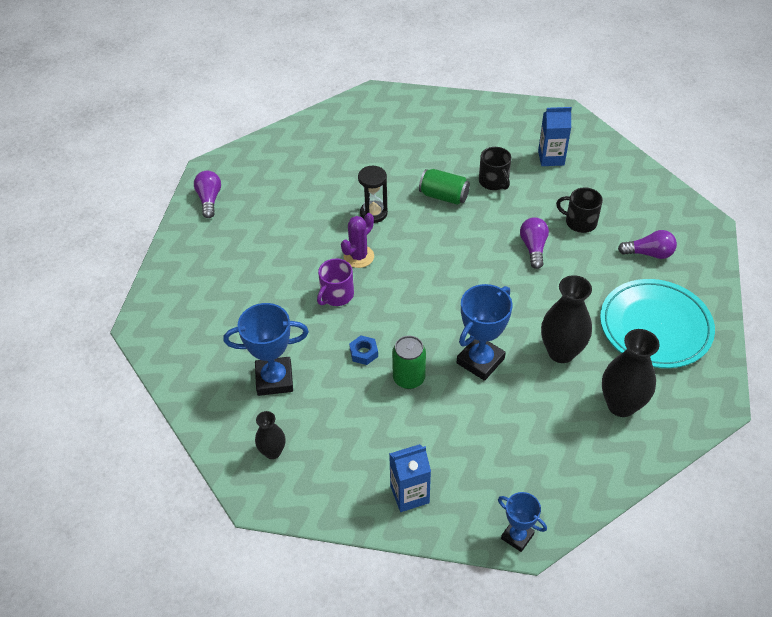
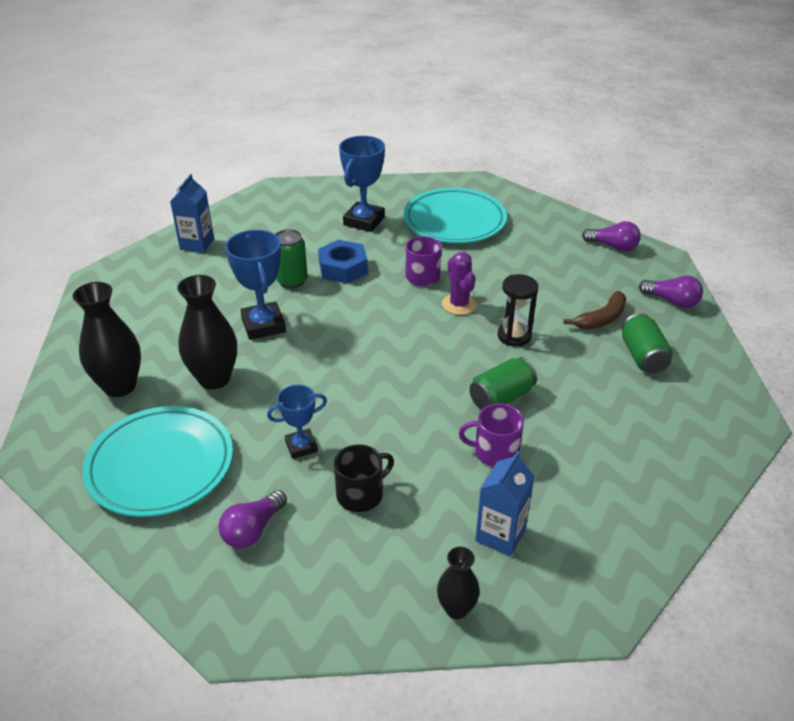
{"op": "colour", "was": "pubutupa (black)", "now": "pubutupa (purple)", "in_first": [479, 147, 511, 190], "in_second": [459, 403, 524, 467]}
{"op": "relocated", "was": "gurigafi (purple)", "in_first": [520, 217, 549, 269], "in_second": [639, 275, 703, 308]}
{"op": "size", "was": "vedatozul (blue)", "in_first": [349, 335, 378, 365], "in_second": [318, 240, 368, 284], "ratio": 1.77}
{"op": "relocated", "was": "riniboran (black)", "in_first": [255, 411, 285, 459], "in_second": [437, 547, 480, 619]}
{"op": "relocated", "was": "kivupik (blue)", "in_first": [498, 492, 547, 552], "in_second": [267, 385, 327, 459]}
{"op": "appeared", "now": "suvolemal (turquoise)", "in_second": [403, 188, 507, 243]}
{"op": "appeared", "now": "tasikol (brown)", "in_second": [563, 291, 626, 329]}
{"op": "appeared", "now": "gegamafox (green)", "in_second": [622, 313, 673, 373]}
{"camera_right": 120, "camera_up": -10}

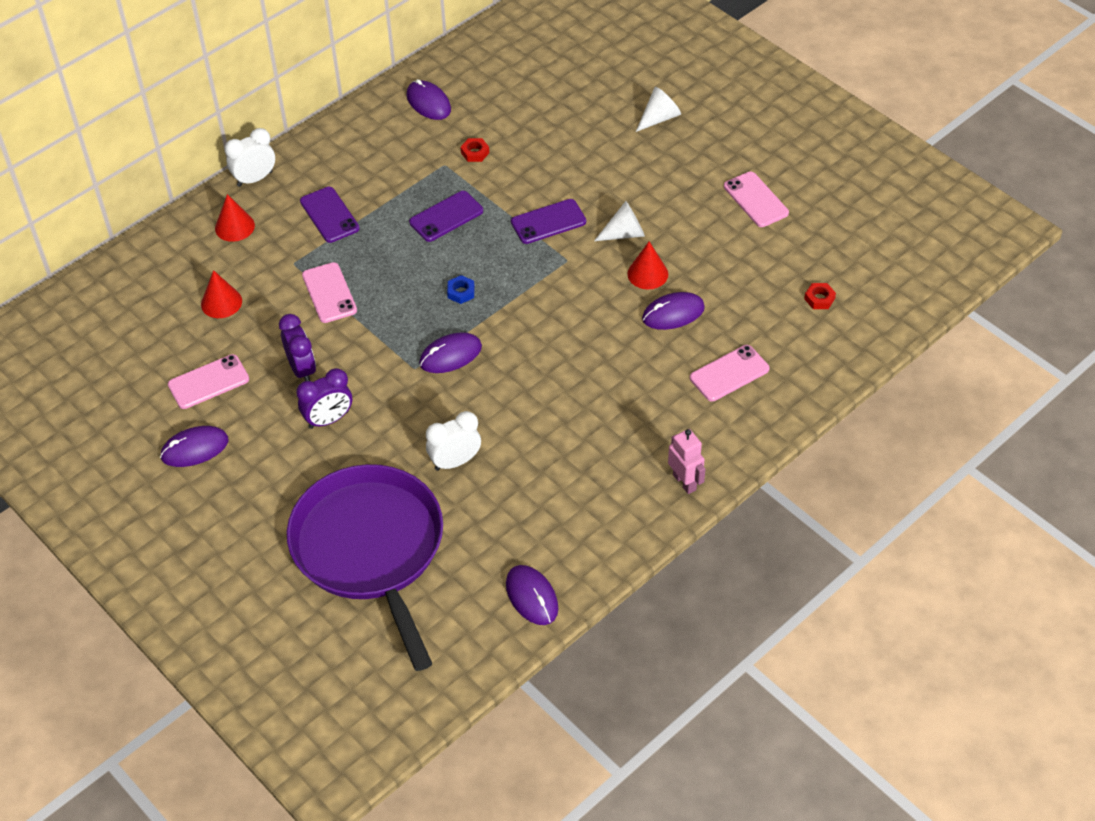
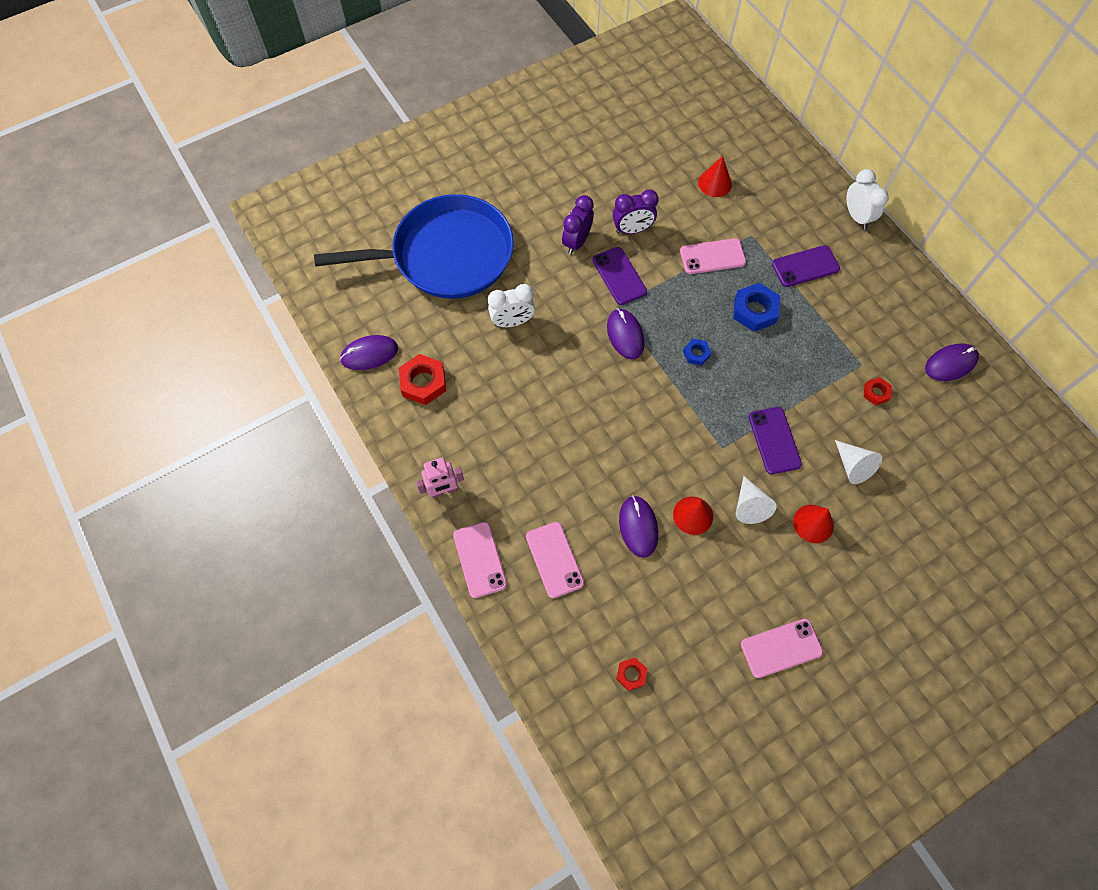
{"op": "relocated", "was": "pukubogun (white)", "in_first": [636, 87, 681, 132], "in_second": [835, 440, 882, 484]}
{"op": "relocated", "was": "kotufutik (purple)", "in_first": [409, 191, 483, 242], "in_second": [593, 247, 647, 305]}
{"op": "relocated", "was": "pukubogun (red)", "in_first": [215, 194, 255, 242], "in_second": [793, 505, 834, 543]}
{"op": "relocated", "was": "kotufutik (pink)", "in_first": [168, 354, 249, 409], "in_second": [453, 522, 507, 598]}
{"op": "spun", "was": "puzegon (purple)", "in_first": [296, 368, 352, 429], "in_second": [562, 195, 594, 255], "clockwise": 45}
{"op": "spun", "was": "puzegon (white)", "in_first": [426, 411, 481, 471], "in_second": [488, 284, 535, 327], "clockwise": 90}
{"op": "missing", "was": "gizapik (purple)", "in_first": [160, 426, 229, 467]}
{"op": "colour", "was": "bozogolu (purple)", "now": "bozogolu (blue)", "in_first": [287, 464, 443, 671], "in_second": [314, 194, 514, 299]}
{"op": "appeared", "now": "vedatozul (blue)", "in_second": [733, 283, 780, 332]}
{"op": "appeared", "now": "vedatozul (red)", "in_second": [399, 354, 446, 405]}
{"camera_right": 100, "camera_up": 15}

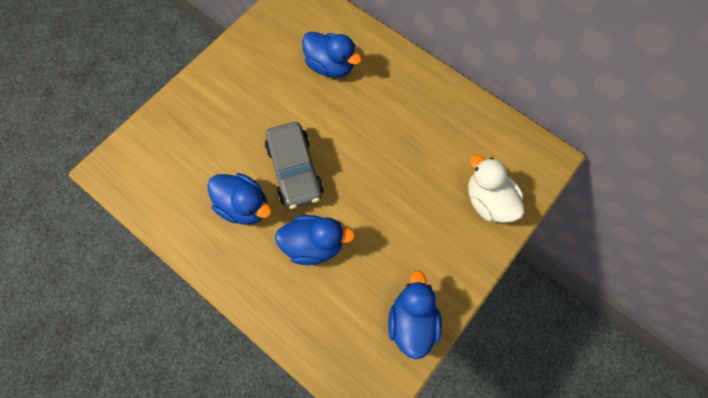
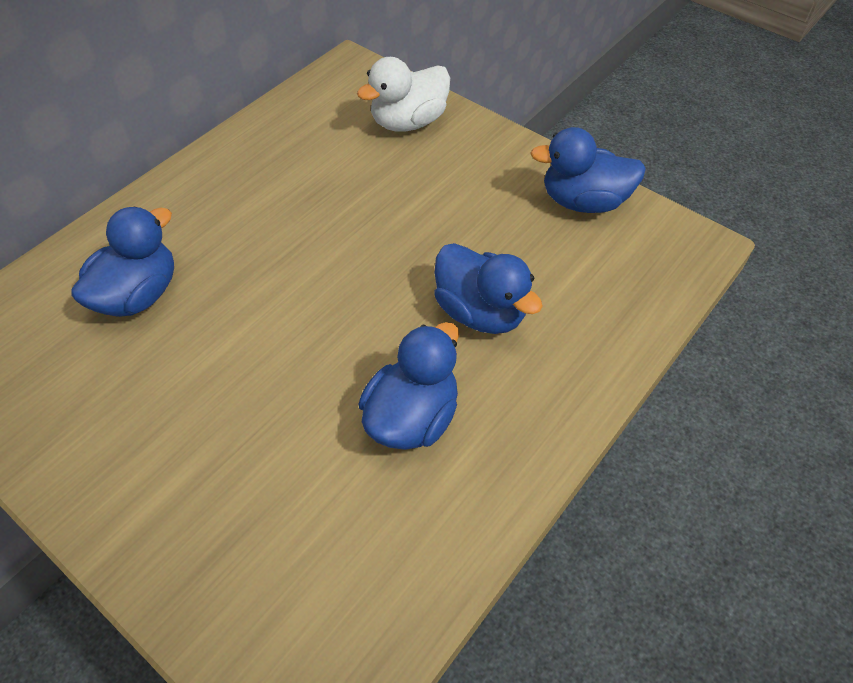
{"op": "missing", "was": "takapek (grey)", "in_first": [265, 122, 324, 209]}
{"op": "spun", "was": "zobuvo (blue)", "in_first": [275, 215, 355, 265], "in_second": [434, 243, 543, 334], "clockwise": 135}
{"camera_right": -90, "camera_up": -15}

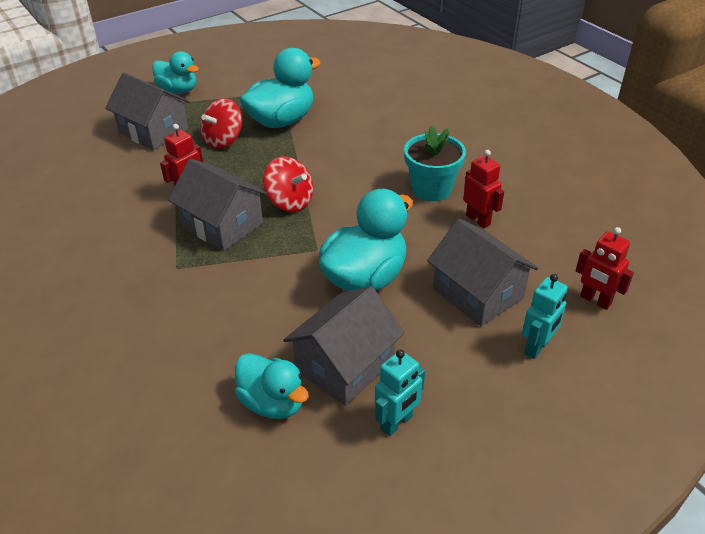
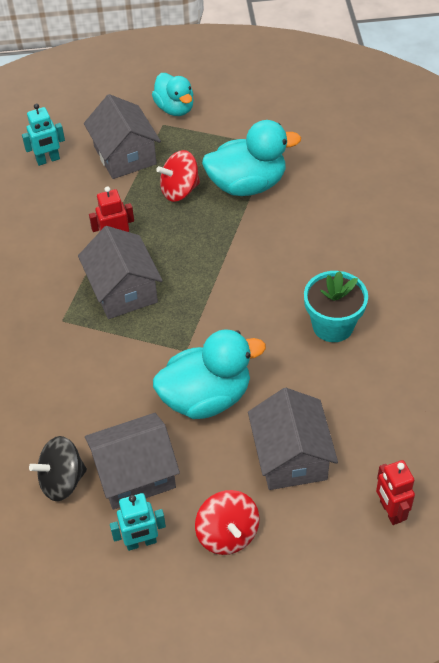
{"op": "missing", "was": "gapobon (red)", "in_first": [463, 150, 504, 228]}
{"op": "relocated", "was": "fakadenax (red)", "in_first": [263, 156, 313, 212], "in_second": [195, 490, 259, 555]}
{"op": "relocated", "was": "gapobon (turquoise)", "in_first": [522, 274, 568, 359], "in_second": [22, 104, 65, 166]}
{"op": "exchanged", "was": "zobuvo (turquoise)", "now": "fakadenax (black)", "in_first": [235, 353, 309, 419], "in_second": [29, 436, 87, 501]}
{"camera_right": 30, "camera_up": 10}

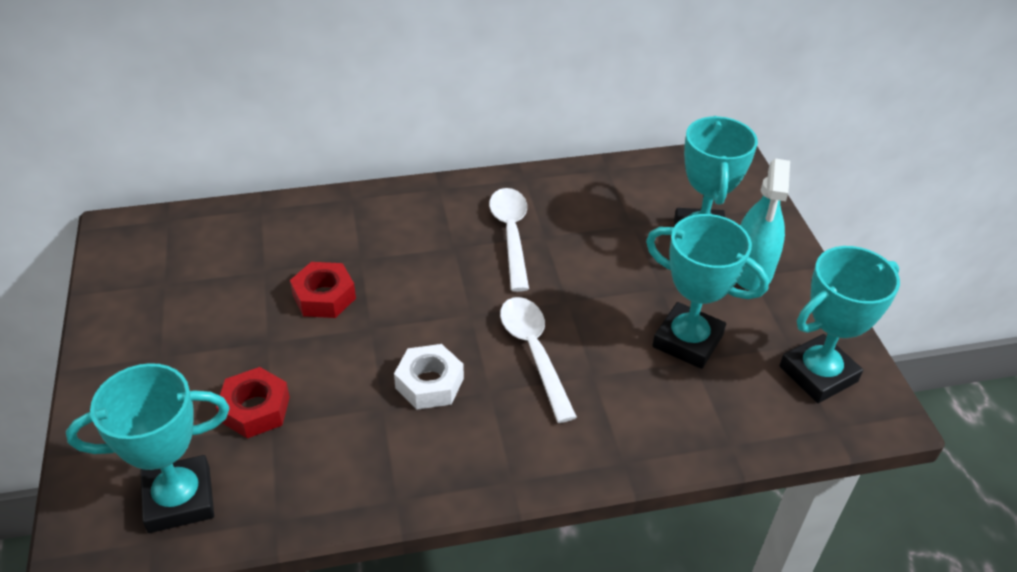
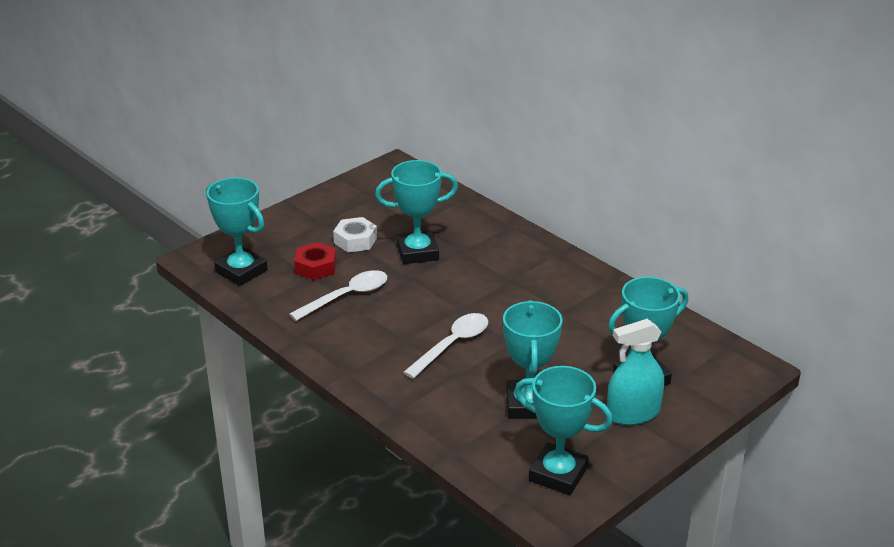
{"op": "relocated", "was": "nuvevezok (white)", "in_first": [489, 188, 529, 292], "in_second": [289, 270, 387, 321]}
{"op": "exchanged", "was": "vedatozul (red)", "now": "kivupik (turquoise)", "in_first": [290, 262, 356, 318], "in_second": [375, 160, 458, 264]}
{"op": "relocated", "was": "vedatozul (white)", "in_first": [394, 344, 464, 410], "in_second": [333, 217, 377, 252]}
{"camera_right": 60, "camera_up": -10}

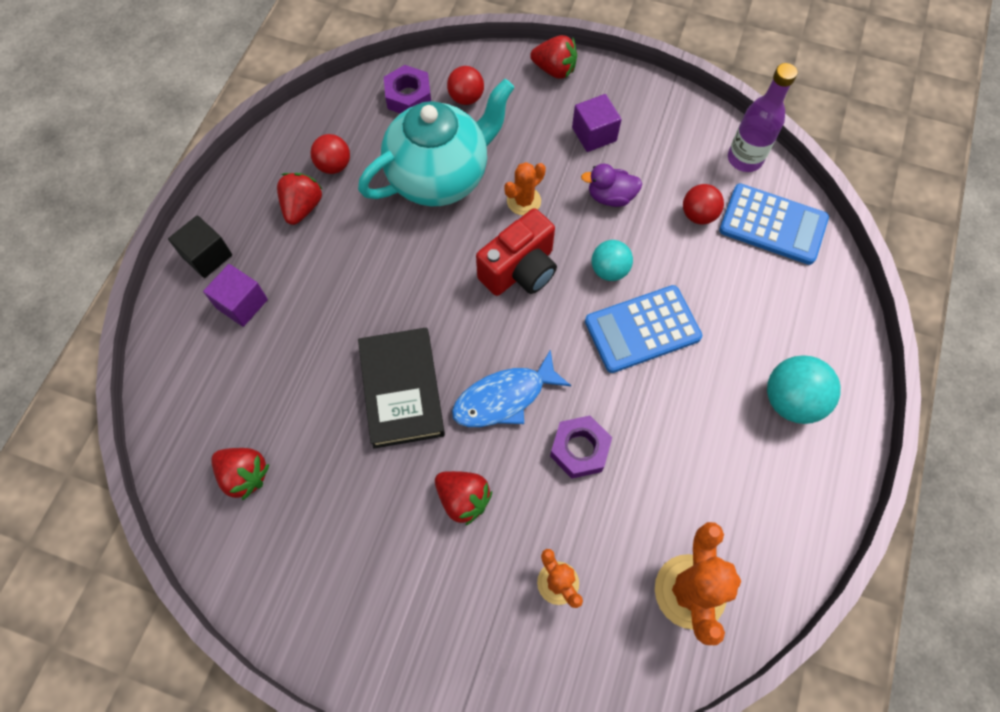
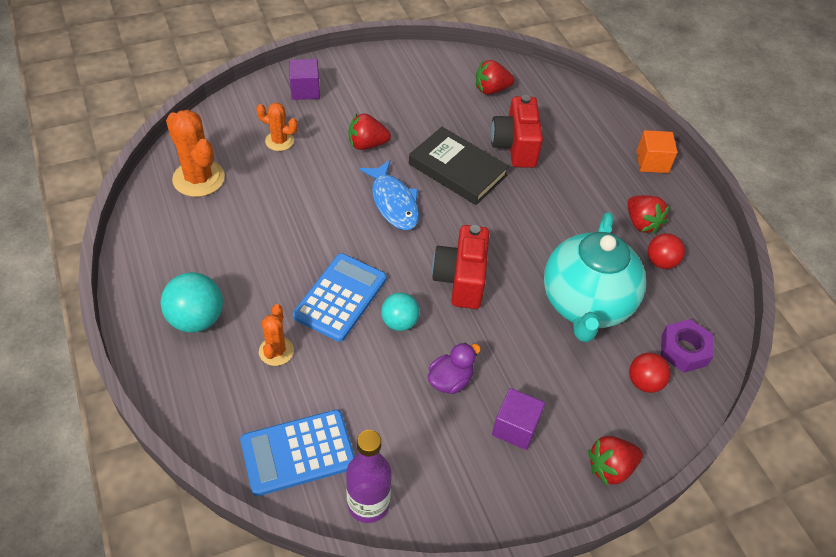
{"op": "relocated", "was": "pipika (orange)", "in_first": [504, 162, 546, 215], "in_second": [259, 304, 294, 366]}
{"op": "missing", "was": "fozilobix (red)", "in_first": [683, 184, 724, 224]}
{"op": "colour", "was": "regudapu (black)", "now": "regudapu (orange)", "in_first": [168, 215, 232, 278], "in_second": [636, 130, 677, 173]}
{"op": "relocated", "was": "regudapu (purple)", "in_first": [203, 264, 268, 327], "in_second": [289, 59, 320, 100]}
{"op": "spun", "was": "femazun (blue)", "in_first": [452, 349, 571, 427], "in_second": [359, 160, 419, 230], "clockwise": 135}
{"op": "missing", "was": "vedatozul (purple)", "in_first": [550, 416, 612, 479]}
{"op": "appeared", "now": "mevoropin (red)", "in_second": [491, 95, 543, 168]}
{"camera_right": 135, "camera_up": -15}

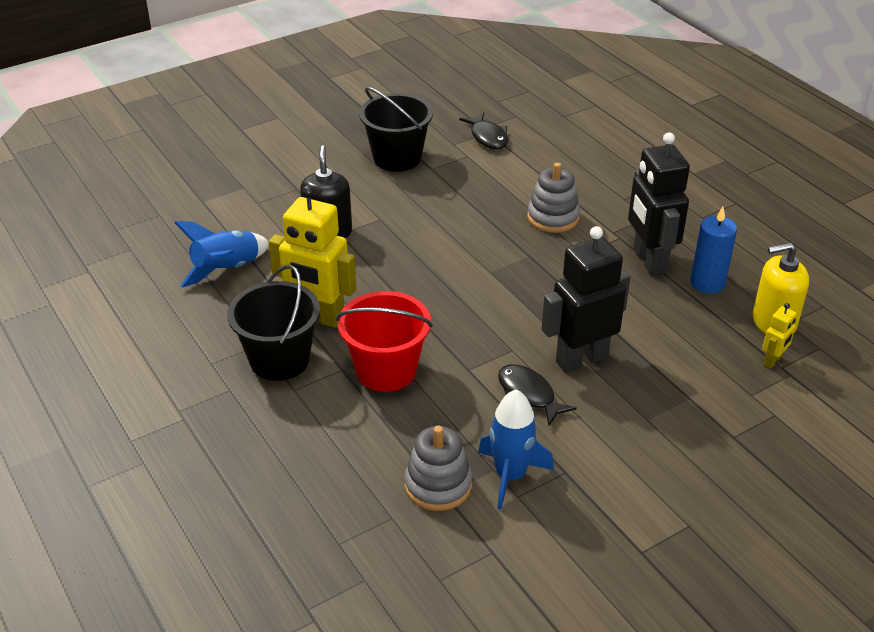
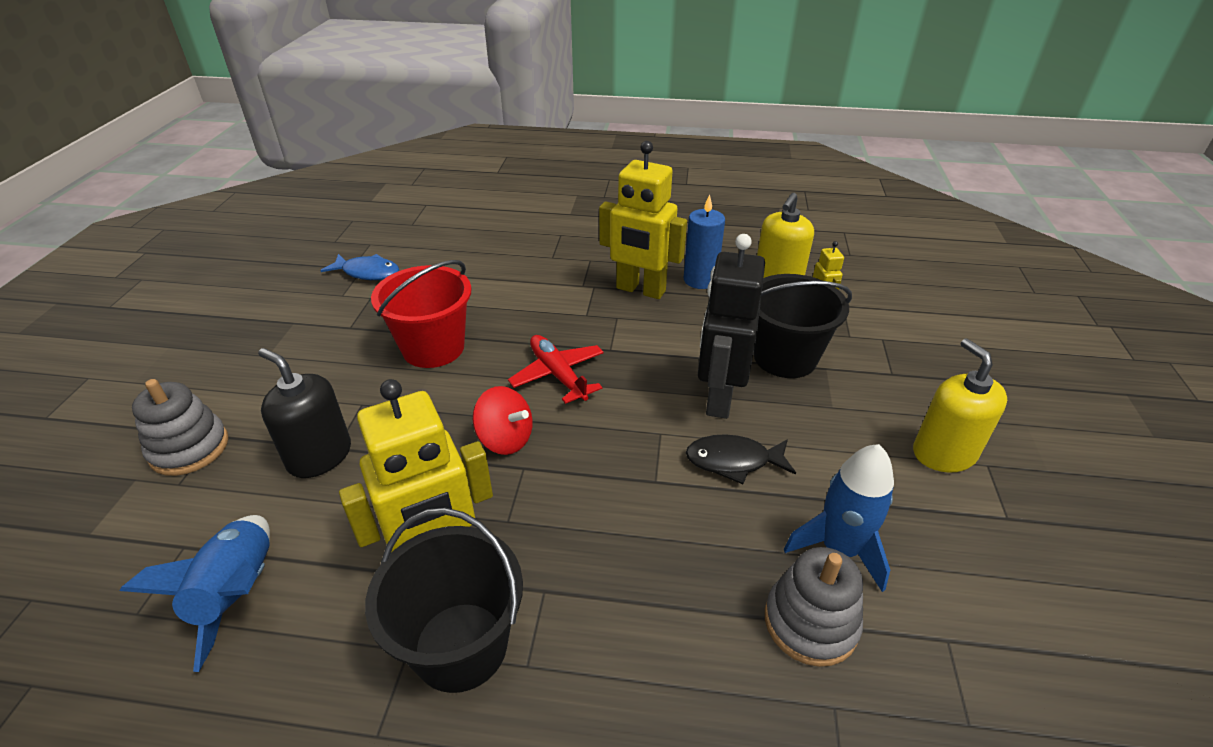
{"op": "relocated", "was": "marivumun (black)", "in_first": [359, 87, 433, 172], "in_second": [754, 274, 852, 378]}
{"op": "colour", "was": "femazun (black)", "now": "femazun (blue)", "in_first": [459, 112, 509, 149], "in_second": [320, 254, 399, 280]}
{"op": "colour", "was": "gapobon (black)", "now": "gapobon (yellow)", "in_first": [628, 132, 690, 276], "in_second": [599, 141, 687, 299]}
{"op": "relocated", "was": "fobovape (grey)", "in_first": [527, 162, 580, 233], "in_second": [132, 379, 228, 476]}
{"op": "relocated", "was": "marivumun (red)", "in_first": [336, 291, 433, 392], "in_second": [371, 260, 471, 368]}
{"op": "appeared", "now": "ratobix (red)", "in_second": [508, 335, 604, 404]}
{"op": "appeared", "now": "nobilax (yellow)", "in_second": [913, 338, 1007, 472]}
{"op": "appeared", "now": "fakadenax (red)", "in_second": [473, 386, 533, 455]}
{"camera_right": -50, "camera_up": 0}

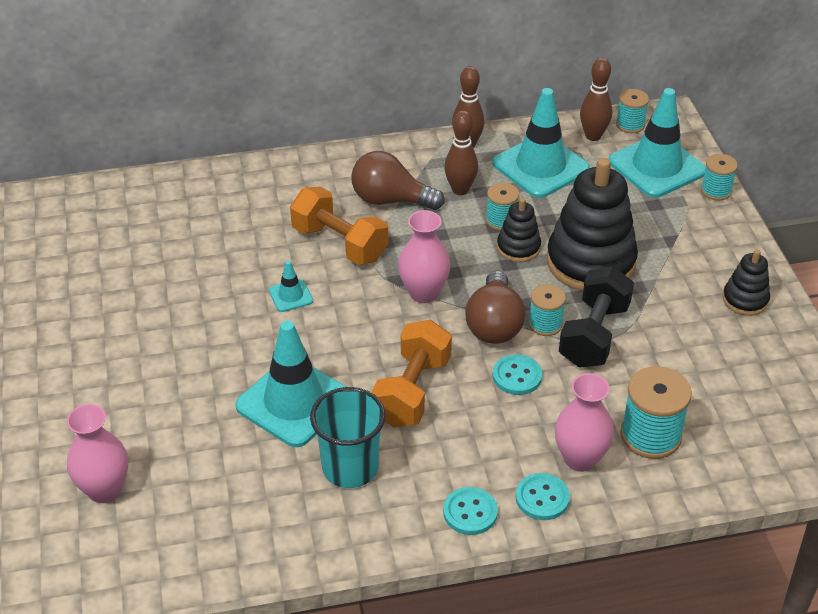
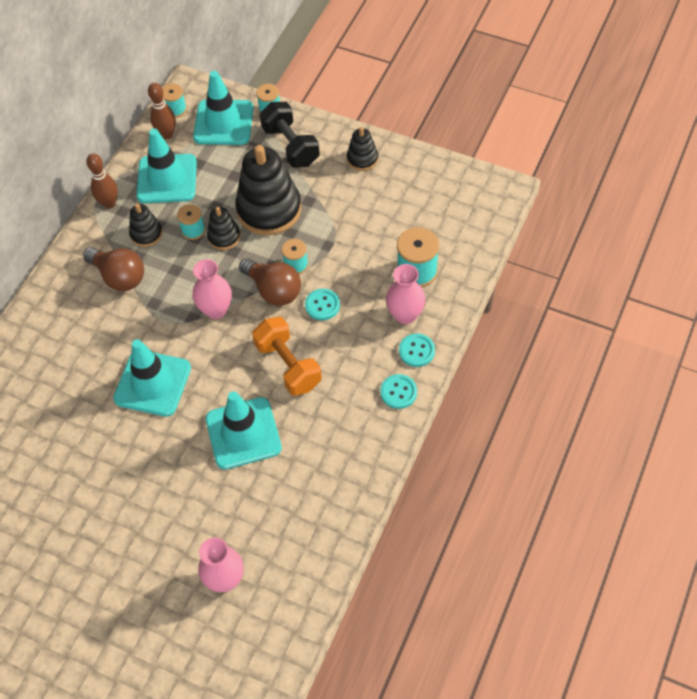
{"op": "exchanged", "was": "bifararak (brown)", "now": "fobovape (black)", "in_first": [444, 110, 478, 195], "in_second": [129, 204, 163, 247]}
{"op": "spun", "was": "gurigafi (brown)", "in_first": [351, 151, 445, 210], "in_second": [83, 247, 144, 291], "clockwise": -105}
{"op": "missing", "was": "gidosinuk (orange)", "in_first": [290, 186, 388, 265]}
{"op": "size", "was": "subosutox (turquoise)", "in_first": [269, 261, 313, 312], "in_second": [113, 339, 191, 417], "ratio": 2.22}
{"op": "relocated", "was": "gidosinuk (black)", "in_first": [559, 267, 634, 368], "in_second": [260, 102, 320, 168]}
{"op": "missing", "was": "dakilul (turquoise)", "in_first": [310, 387, 386, 488]}
{"camera_right": -50, "camera_up": 15}

